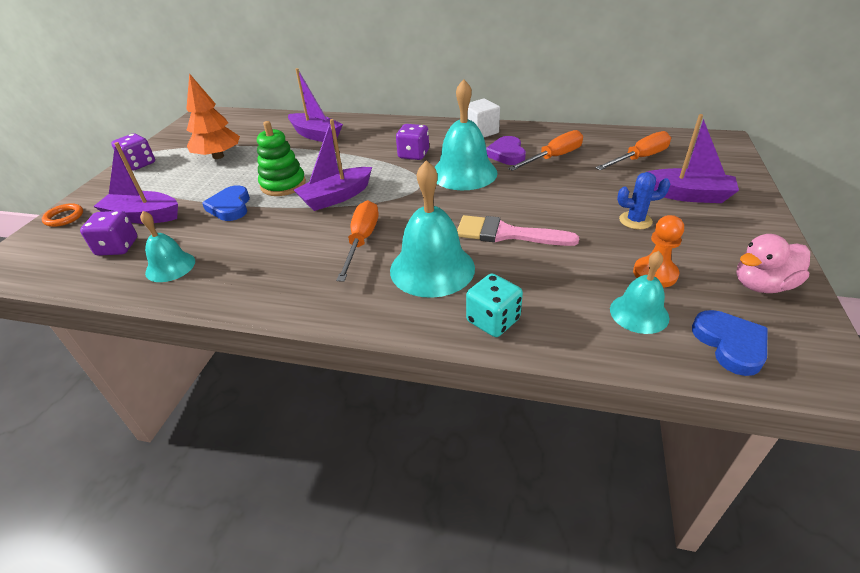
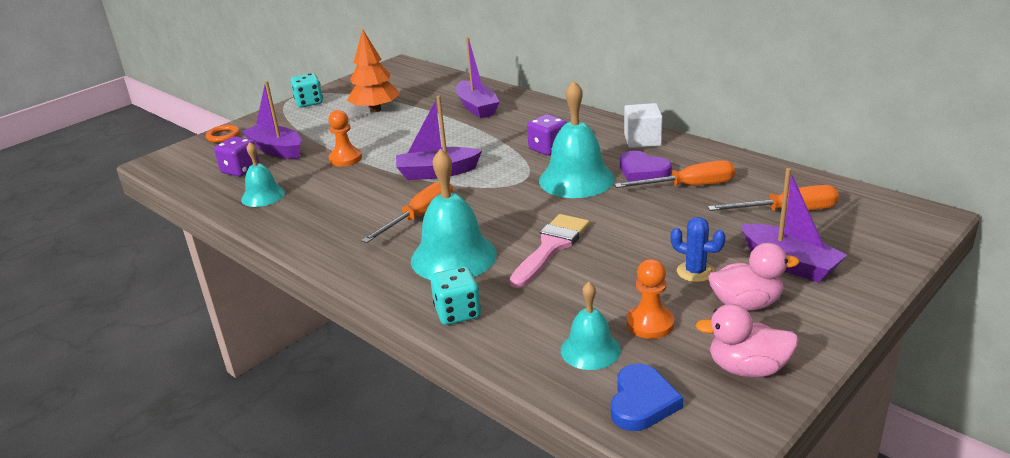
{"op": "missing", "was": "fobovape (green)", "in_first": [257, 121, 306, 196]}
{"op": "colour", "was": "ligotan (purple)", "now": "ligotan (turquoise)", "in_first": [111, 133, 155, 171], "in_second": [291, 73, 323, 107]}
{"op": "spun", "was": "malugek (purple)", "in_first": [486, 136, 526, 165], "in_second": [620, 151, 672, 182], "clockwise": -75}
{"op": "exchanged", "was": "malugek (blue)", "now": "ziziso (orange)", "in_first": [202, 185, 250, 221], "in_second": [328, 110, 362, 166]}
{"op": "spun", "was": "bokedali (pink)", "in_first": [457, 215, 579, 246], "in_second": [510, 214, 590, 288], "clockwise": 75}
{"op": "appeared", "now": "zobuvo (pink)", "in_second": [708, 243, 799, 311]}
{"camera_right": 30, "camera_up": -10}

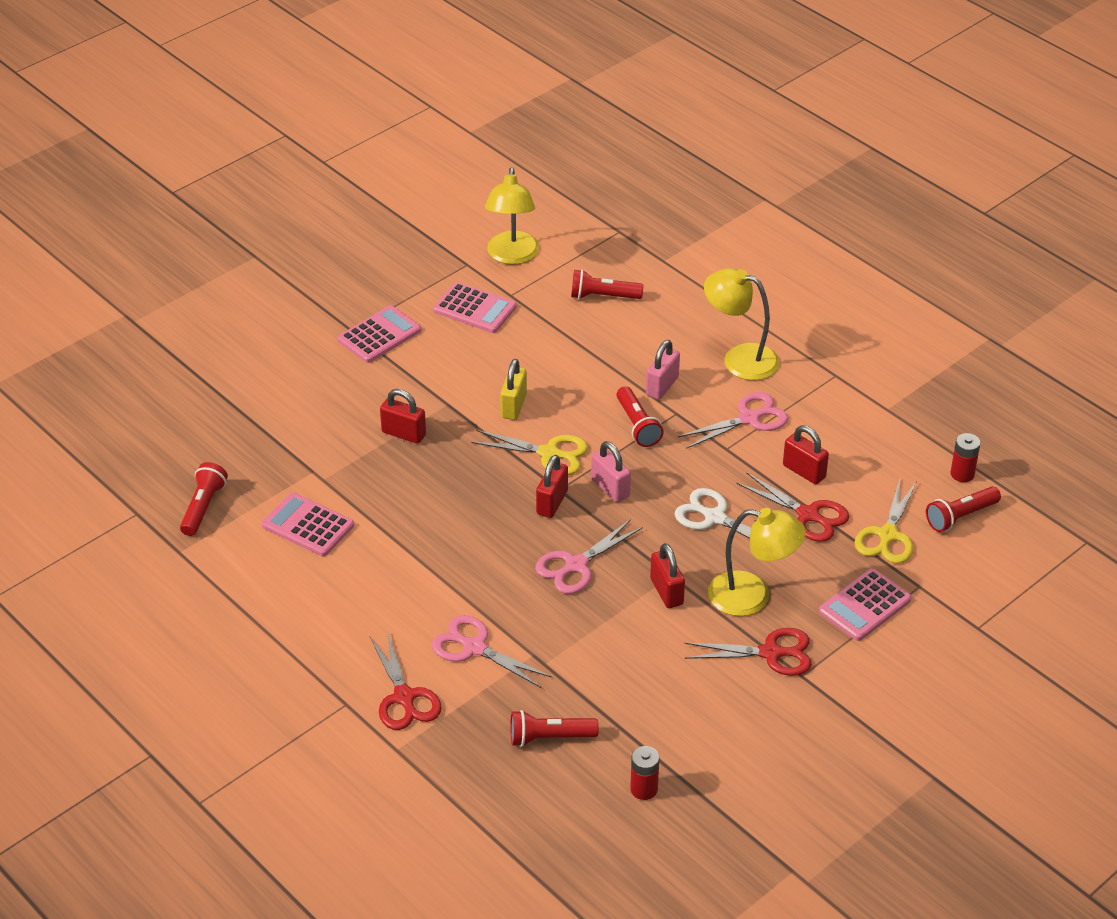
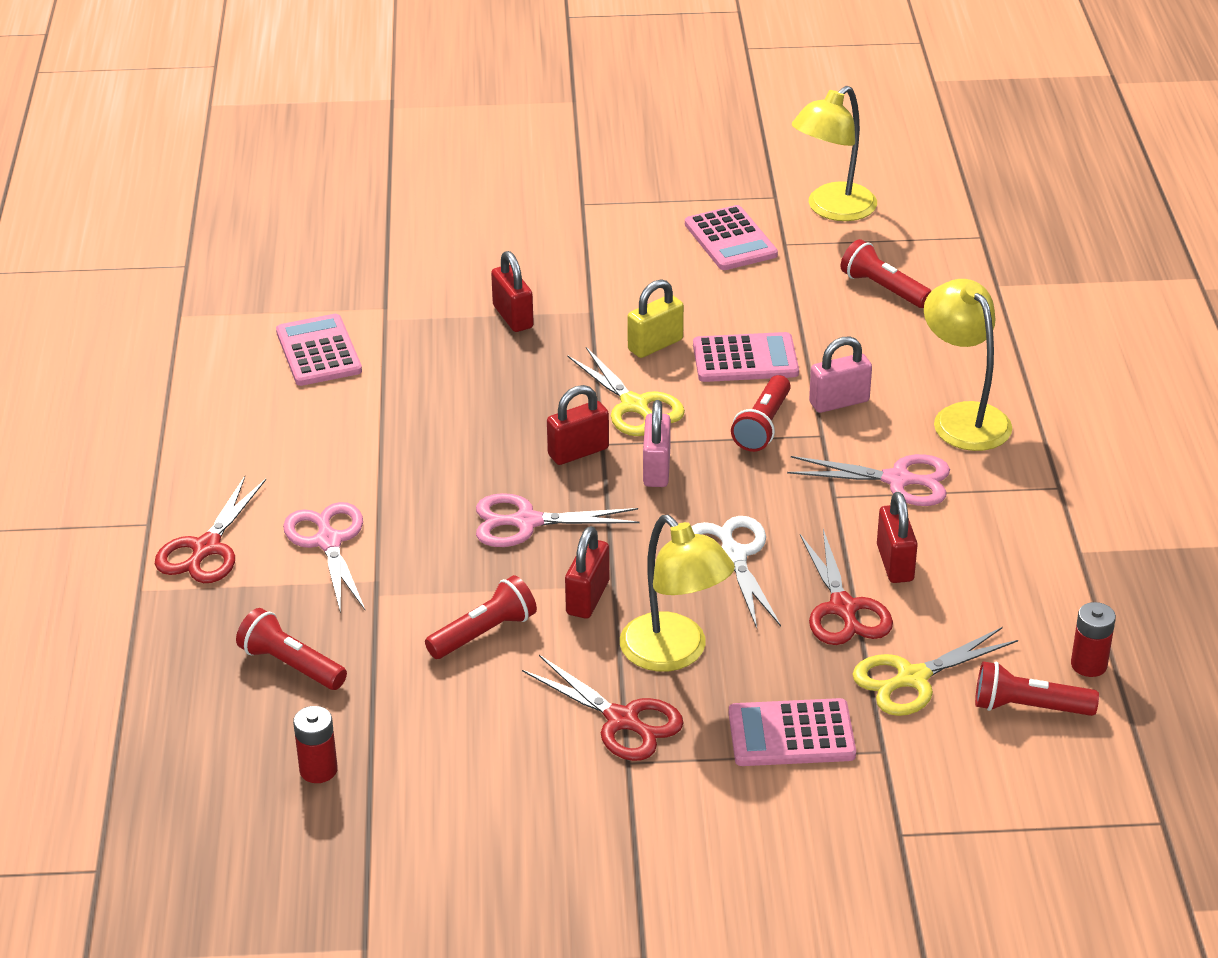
{"op": "relocated", "was": "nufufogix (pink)", "in_first": [337, 305, 421, 363], "in_second": [693, 332, 799, 382]}
{"op": "relocated", "was": "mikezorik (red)", "in_first": [180, 462, 228, 536], "in_second": [425, 575, 537, 659]}
{"camera_right": 40, "camera_up": -5}

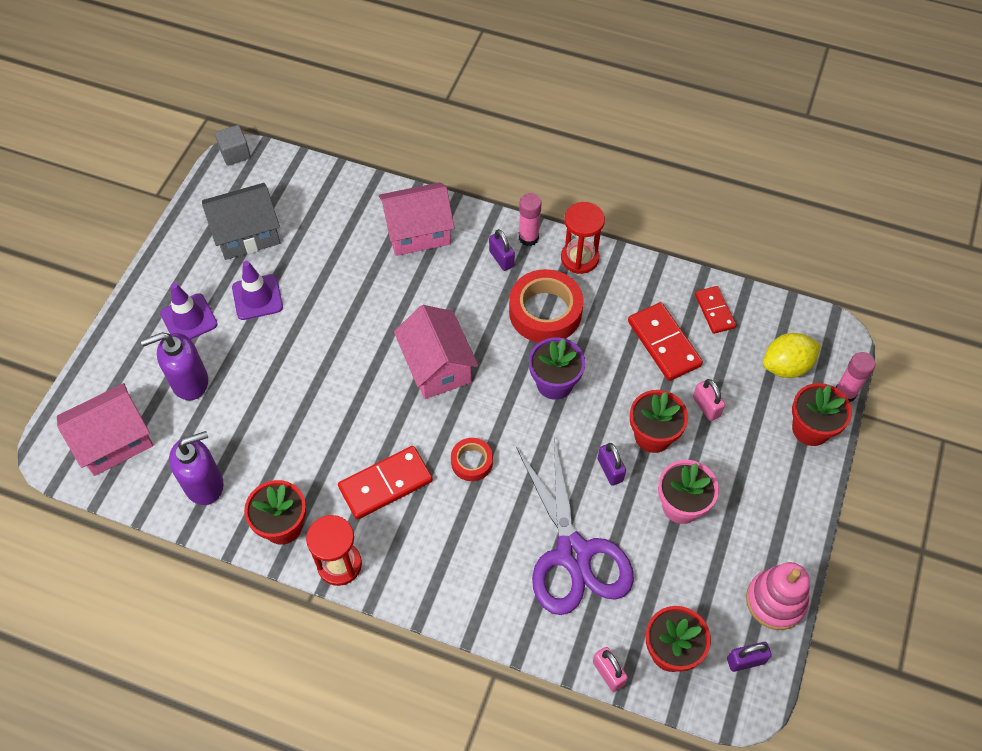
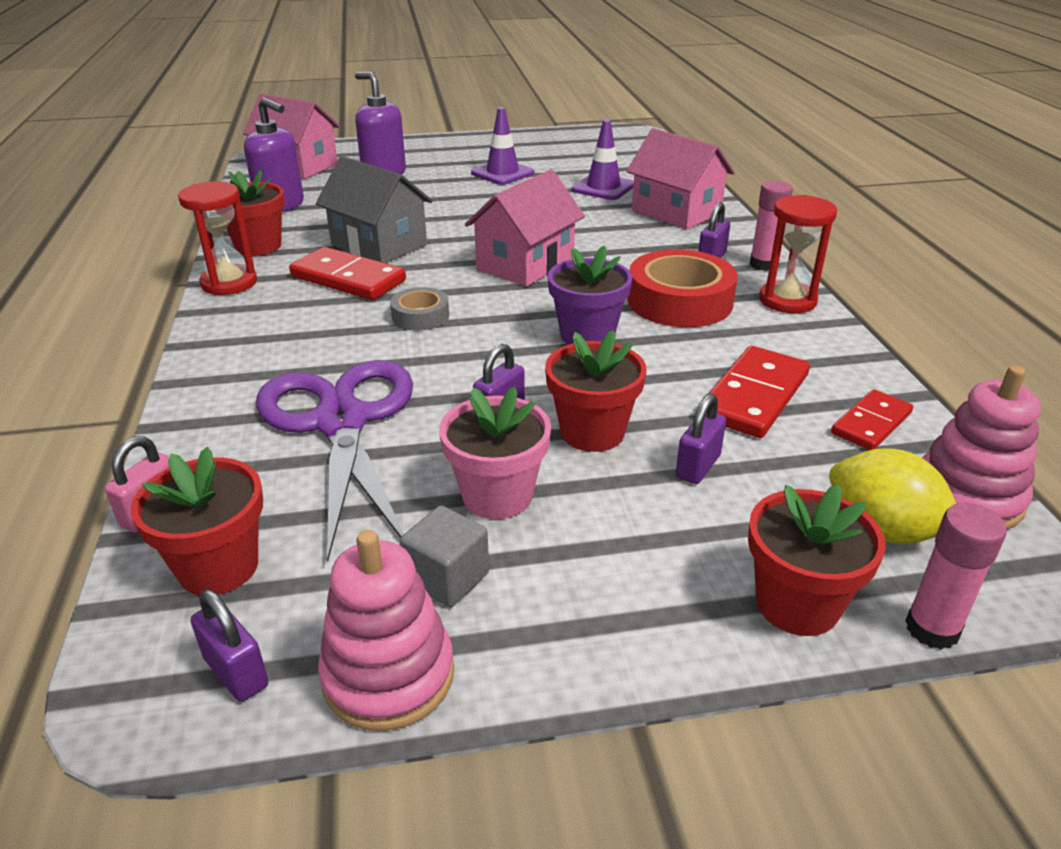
{"op": "relocated", "was": "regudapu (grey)", "in_first": [215, 125, 251, 166], "in_second": [400, 505, 489, 607]}
{"op": "relocated", "was": "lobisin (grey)", "in_first": [202, 183, 280, 260], "in_second": [315, 156, 433, 263]}
{"op": "relocated", "was": "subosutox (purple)", "in_first": [160, 283, 218, 340], "in_second": [572, 120, 634, 200]}
{"op": "colour", "was": "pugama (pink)", "now": "pugama (purple)", "in_first": [693, 379, 725, 421], "in_second": [676, 393, 726, 484]}
{"op": "spun", "was": "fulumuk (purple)", "in_first": [516, 437, 634, 615], "in_second": [256, 360, 413, 562], "clockwise": 120}
{"op": "colour", "was": "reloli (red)", "now": "reloli (grey)", "in_first": [451, 438, 493, 481], "in_second": [390, 287, 449, 330]}
{"op": "appeared", "now": "fobovape (pink)", "in_second": [922, 365, 1041, 530]}
{"camera_right": 60, "camera_up": -25}

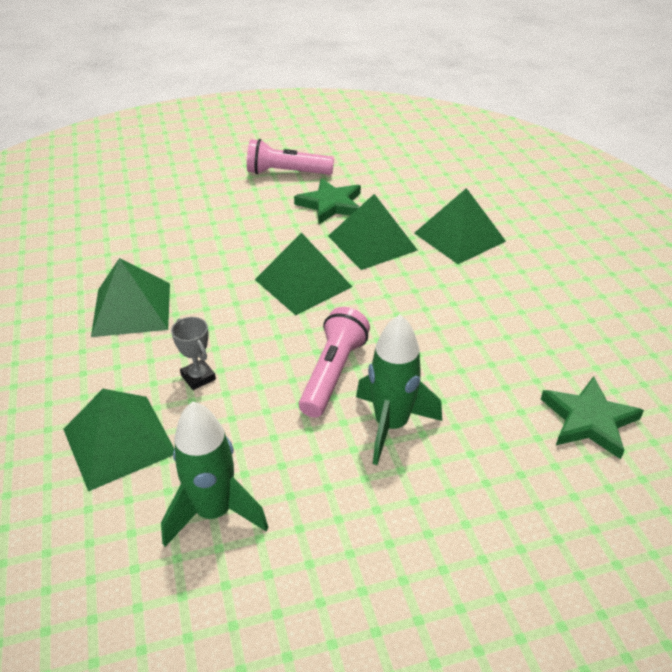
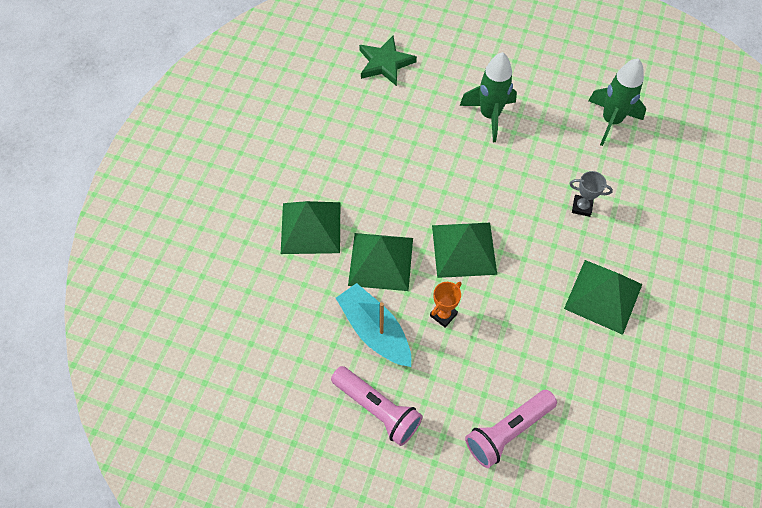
{"op": "exchanged", "was": "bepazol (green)", "now": "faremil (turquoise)", "in_first": [294, 178, 361, 224], "in_second": [336, 283, 411, 367]}
{"op": "relocated", "was": "mikezorik (pink)", "in_first": [299, 307, 370, 417], "in_second": [465, 390, 557, 468]}
{"op": "spun", "was": "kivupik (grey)", "in_first": [171, 317, 216, 390], "in_second": [569, 171, 613, 217], "clockwise": -75}
{"op": "missing", "was": "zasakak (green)", "in_first": [63, 389, 174, 492]}
{"op": "appeared", "now": "kivupik (orange)", "in_second": [430, 282, 462, 327]}
{"camera_right": -145, "camera_up": 20}

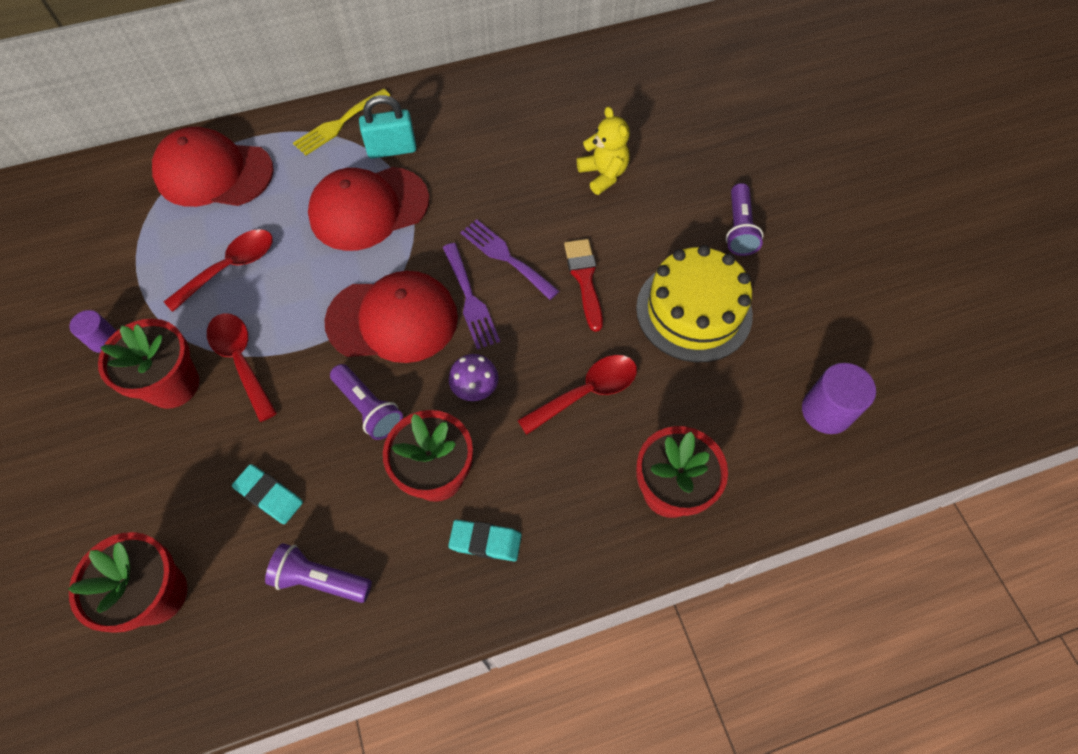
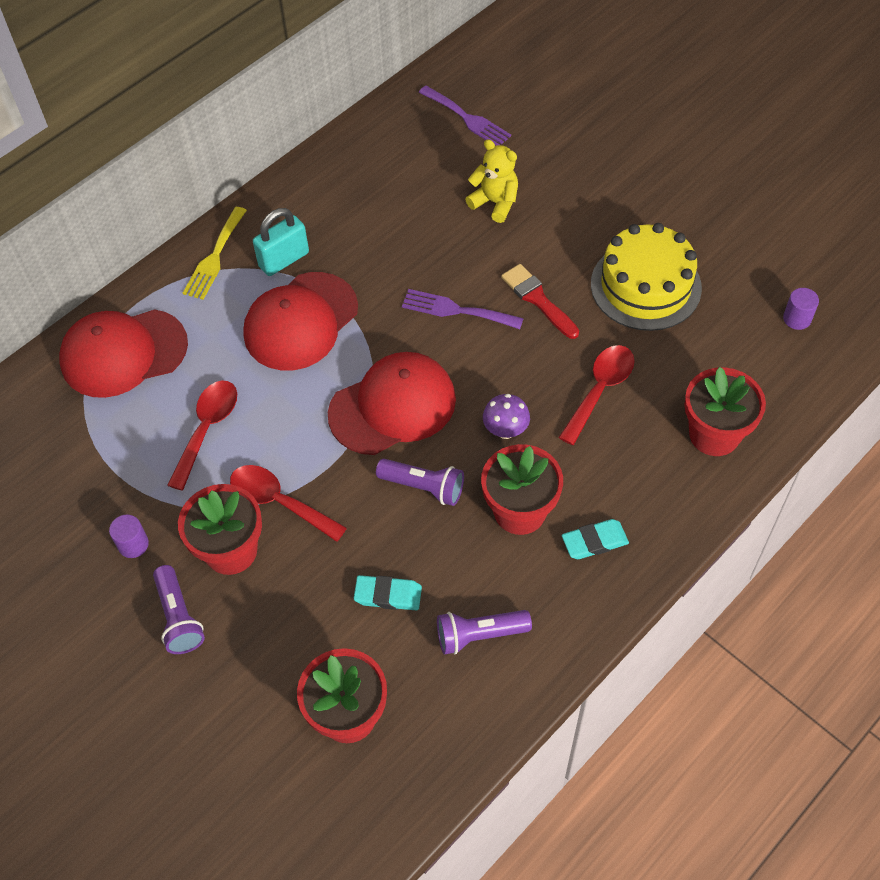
{"op": "relocated", "was": "mikezorik (purple)", "in_first": [726, 183, 763, 256], "in_second": [153, 565, 205, 654]}
{"op": "relocated", "was": "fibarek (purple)", "in_first": [443, 243, 500, 349], "in_second": [418, 86, 511, 146]}
{"op": "size", "was": "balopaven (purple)", "in_first": [802, 363, 876, 434], "in_second": [783, 288, 819, 330], "ratio": 0.61}
{"camera_right": -25, "camera_up": -5}

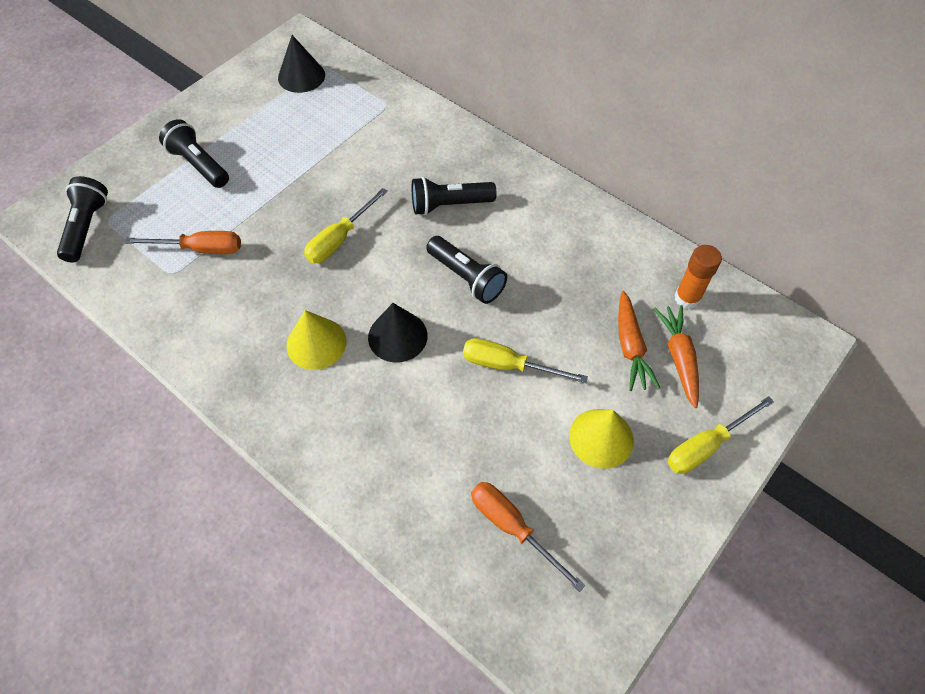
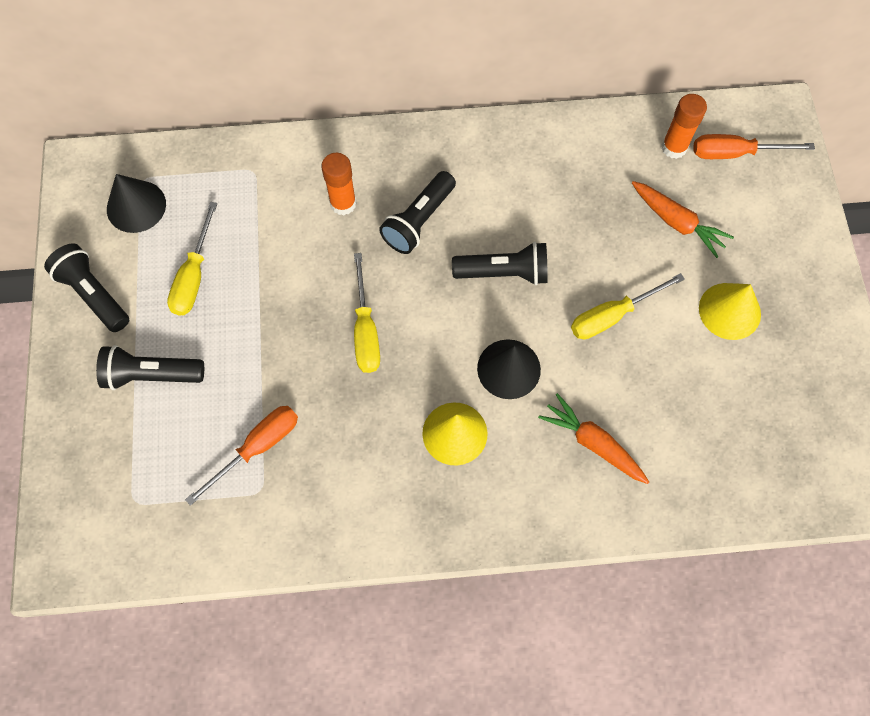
{"op": "relocated", "was": "mikezorik (black)", "in_first": [57, 176, 108, 263], "in_second": [44, 243, 129, 332]}
{"op": "relocated", "was": "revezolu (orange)", "in_first": [654, 305, 699, 408], "in_second": [538, 393, 649, 484]}
{"op": "relocated", "was": "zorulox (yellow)", "in_first": [668, 396, 774, 474], "in_second": [167, 202, 217, 316]}
{"op": "relocated", "was": "zorulox (orange)", "in_first": [471, 482, 585, 592], "in_second": [693, 134, 815, 159]}
{"op": "appeared", "now": "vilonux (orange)", "in_second": [321, 153, 356, 215]}
{"camera_right": -45, "camera_up": 10}

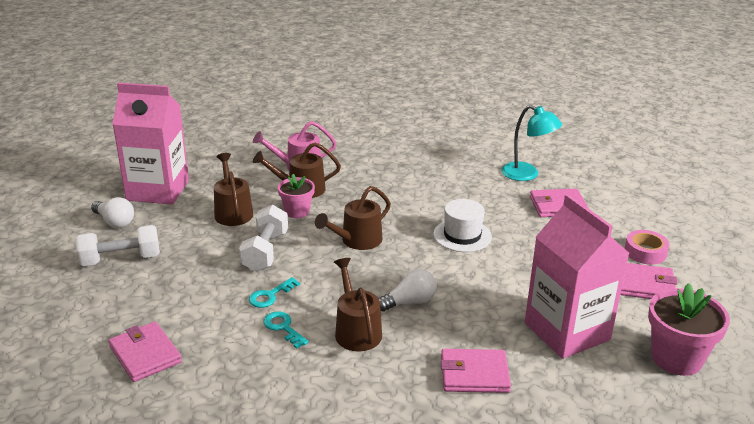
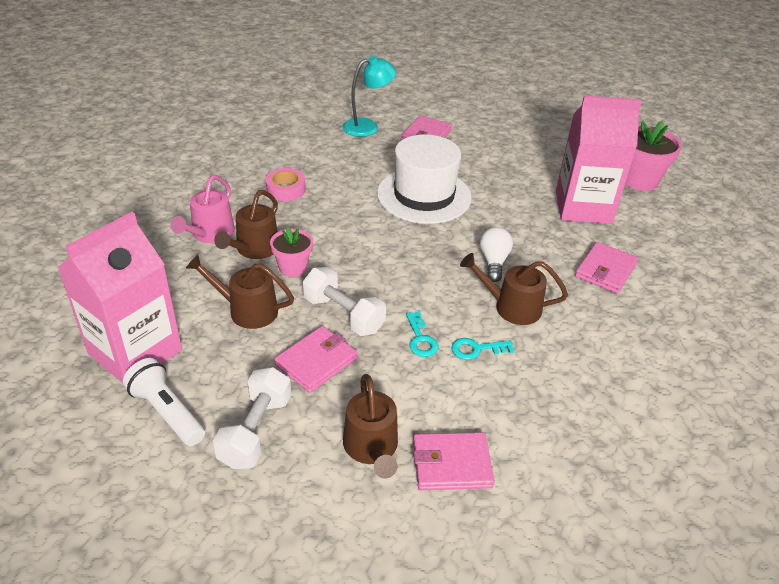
{"op": "relocated", "was": "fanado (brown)", "in_first": [315, 186, 391, 250], "in_second": [343, 374, 398, 478]}
{"op": "exchanged", "was": "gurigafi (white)", "now": "mikezorik (white)", "in_first": [91, 197, 134, 228], "in_second": [123, 358, 205, 446]}
{"op": "size", "was": "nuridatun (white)", "in_first": [433, 199, 492, 252], "in_second": [377, 134, 472, 224], "ratio": 1.68}
{"op": "relocated", "was": "reloli (pink)", "in_first": [625, 230, 670, 265], "in_second": [266, 168, 305, 201]}
{"op": "relocated", "was": "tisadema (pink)", "in_first": [620, 263, 678, 299], "in_second": [274, 326, 358, 393]}
{"camera_right": -60, "camera_up": 10}

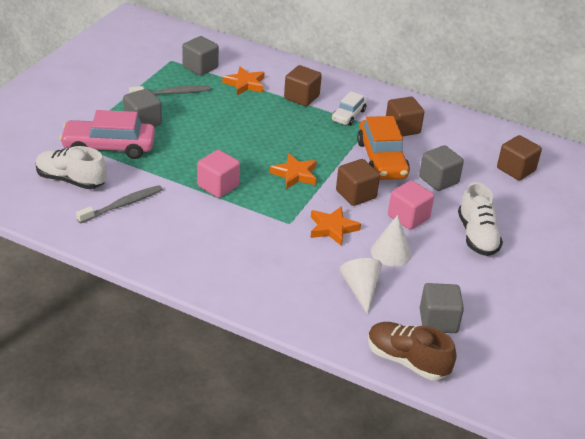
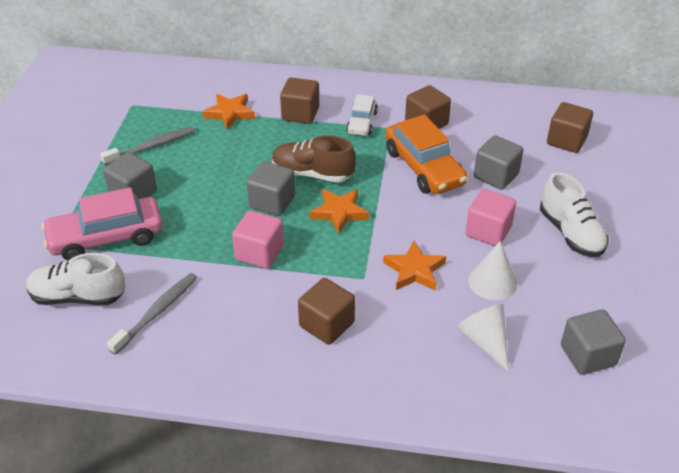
{"op": "relocated", "was": "regudapu (grey)", "in_first": [182, 36, 219, 76], "in_second": [247, 161, 295, 216]}
{"op": "relocated", "was": "regudapu (brown)", "in_first": [336, 159, 380, 206], "in_second": [298, 278, 355, 345]}
{"op": "relocated", "was": "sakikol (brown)", "in_first": [368, 322, 456, 380], "in_second": [272, 135, 356, 183]}
{"camera_right": -15, "camera_up": 5}

